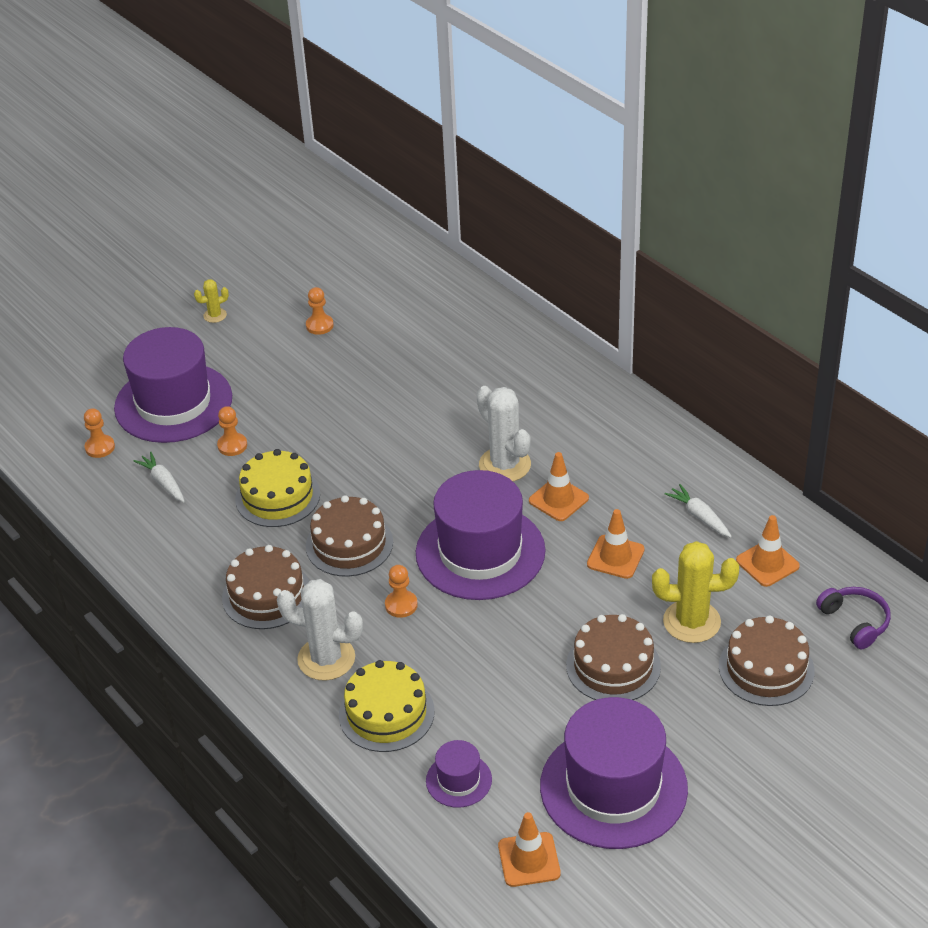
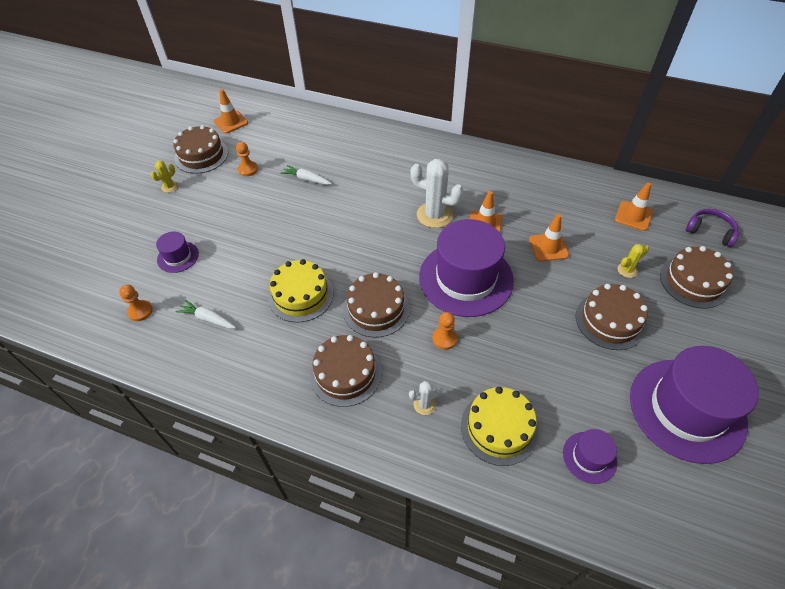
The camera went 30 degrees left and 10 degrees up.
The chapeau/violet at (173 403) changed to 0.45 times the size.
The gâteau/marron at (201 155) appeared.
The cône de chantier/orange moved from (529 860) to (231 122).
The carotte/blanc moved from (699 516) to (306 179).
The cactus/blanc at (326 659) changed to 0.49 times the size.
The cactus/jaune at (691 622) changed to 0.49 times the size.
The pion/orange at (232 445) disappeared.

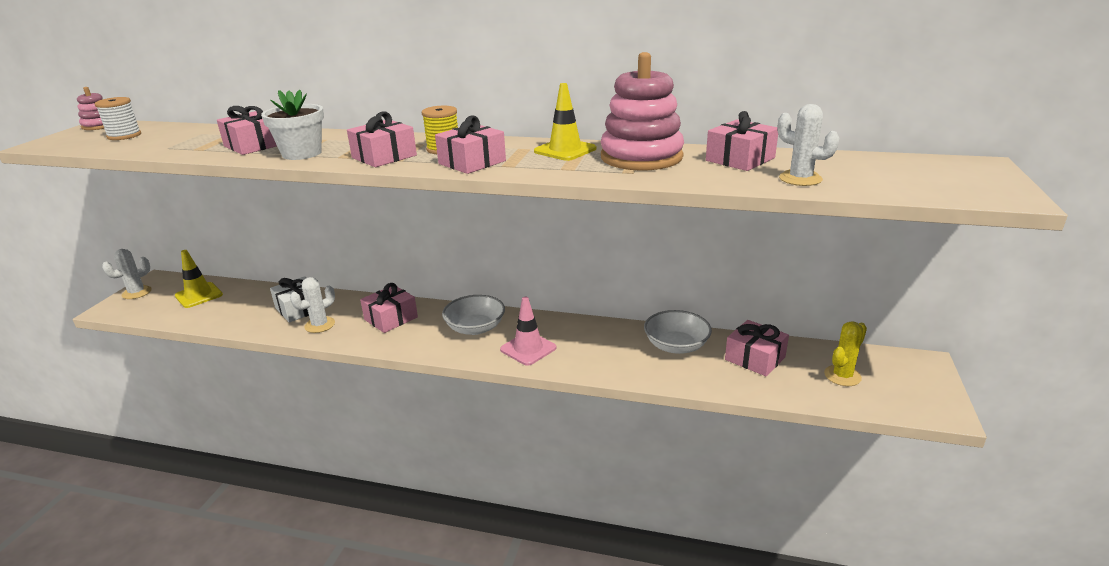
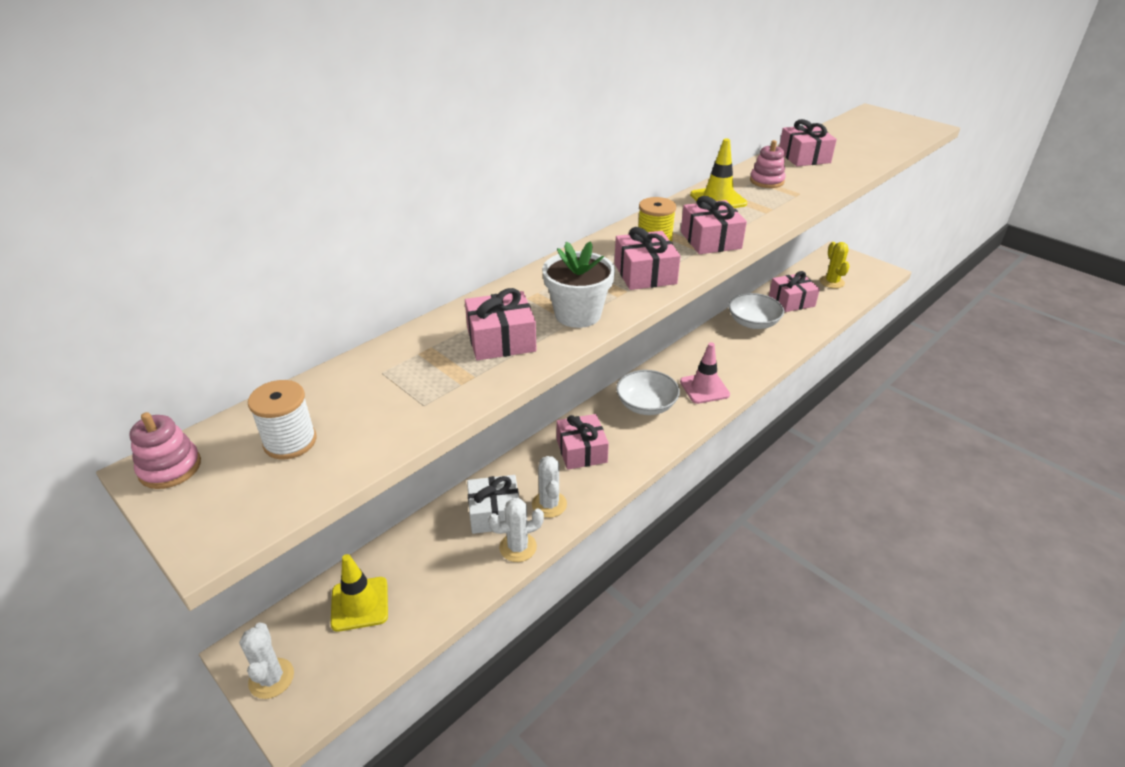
The camera went 60 degrees left and 10 degrees up.
The cactus/blanc moved from (800 179) to (518 547).
The jouet à empiler/rose at (641 157) changed to 0.49 times the size.

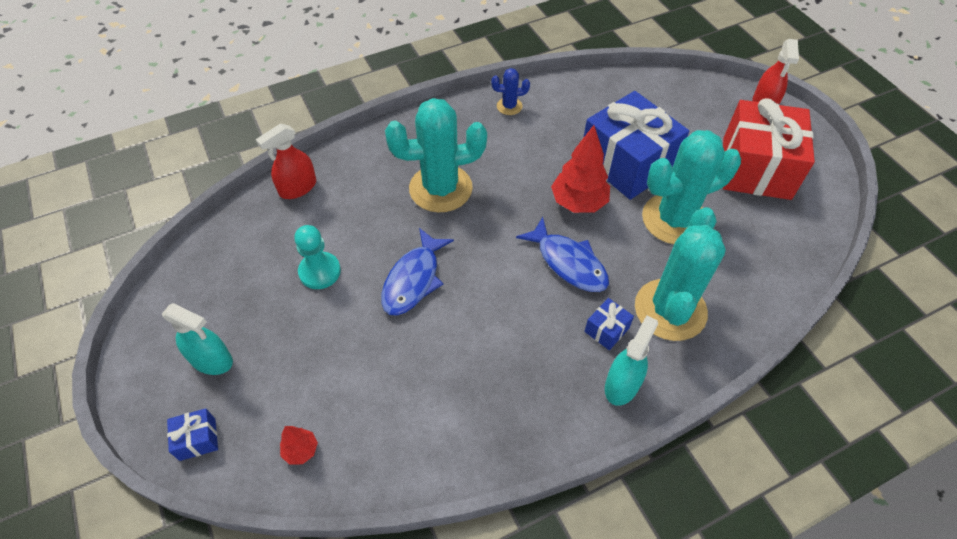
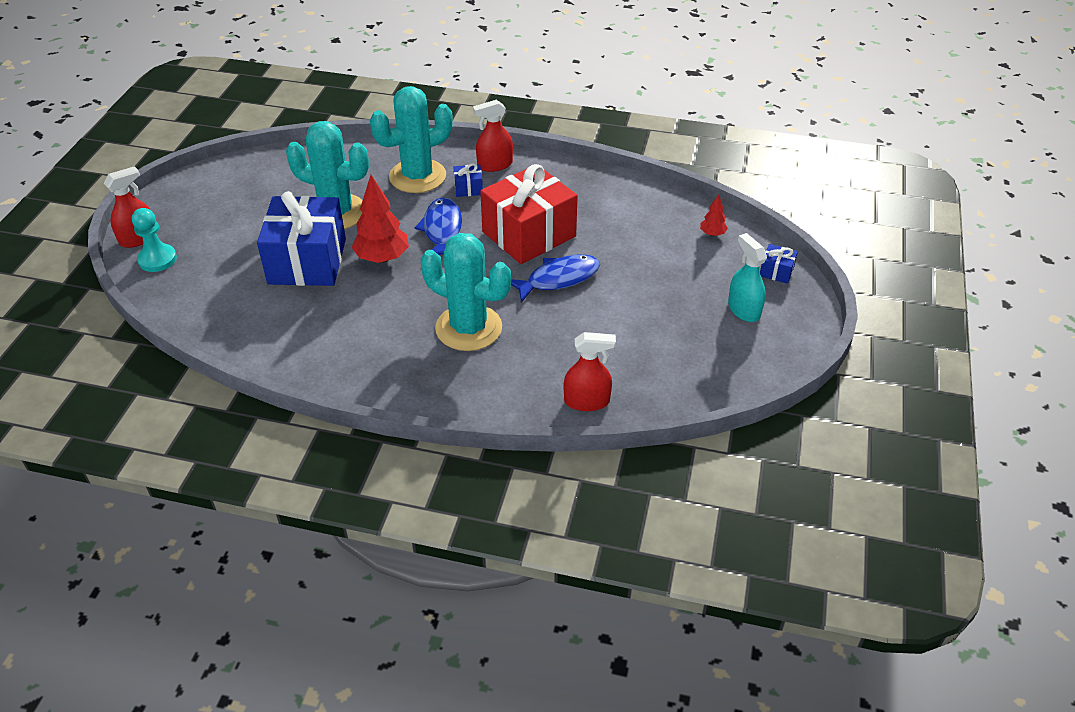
The camera went 140 degrees left and 10 degrees down.
The pion/turquoise moved from (320 271) to (157 259).
The vaporisateur/turquoise at (622 385) became the vaporisateur/rouge at (494 165).
The cadeau/rouge moved from (756 168) to (529 234).
The cactus/bleu at (509 106) disappeared.

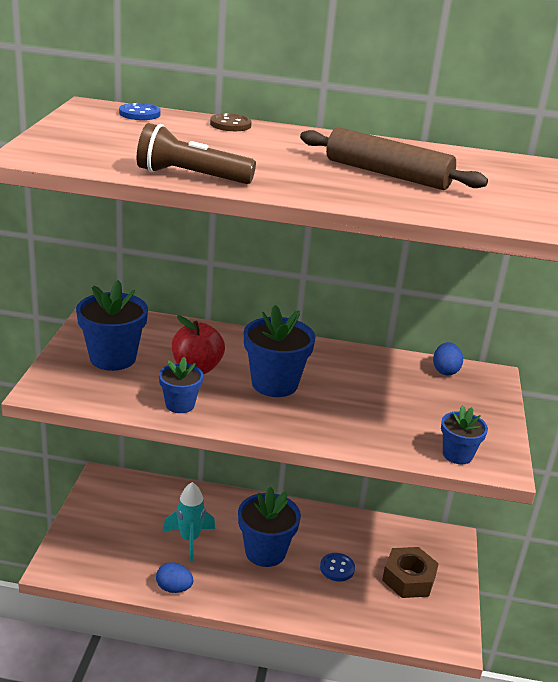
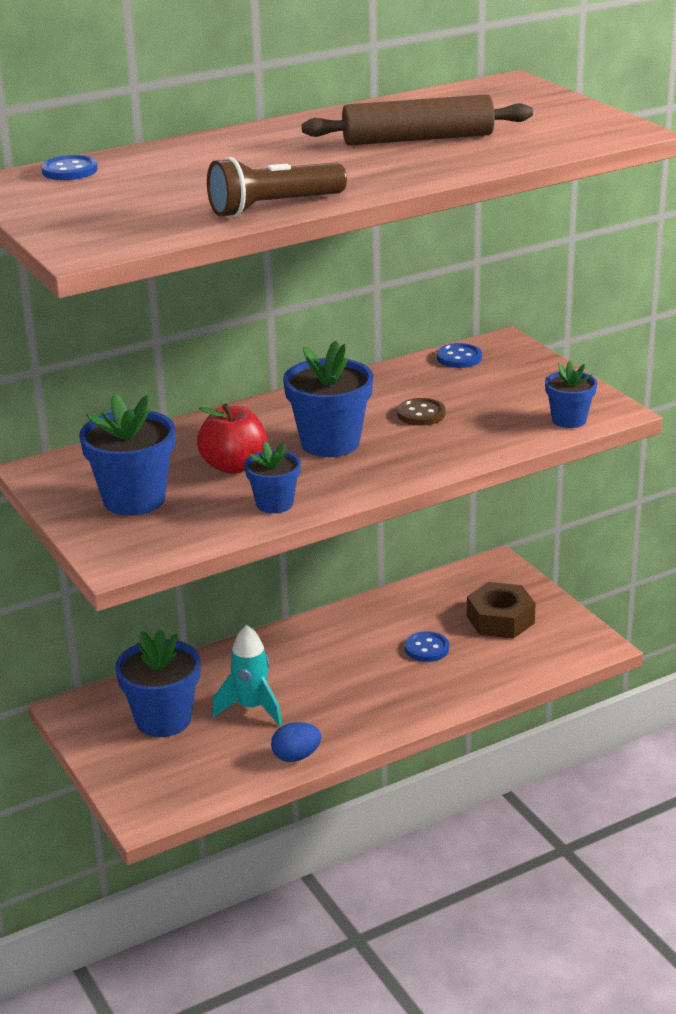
The camera went 35 degrees left and 0 degrees up.
The pot de fleurs/bleu moved from (265 552) to (163 719).
The bouton/marron moved from (230 124) to (421 414).
The œuf/bleu at (445 370) was replaced by the bouton/bleu at (459 358).

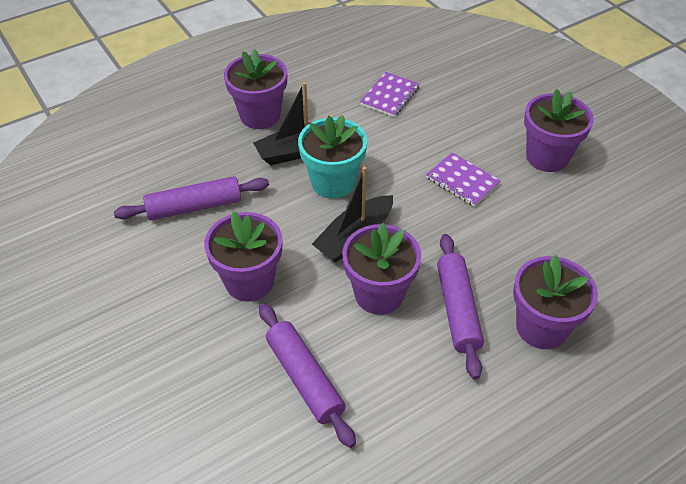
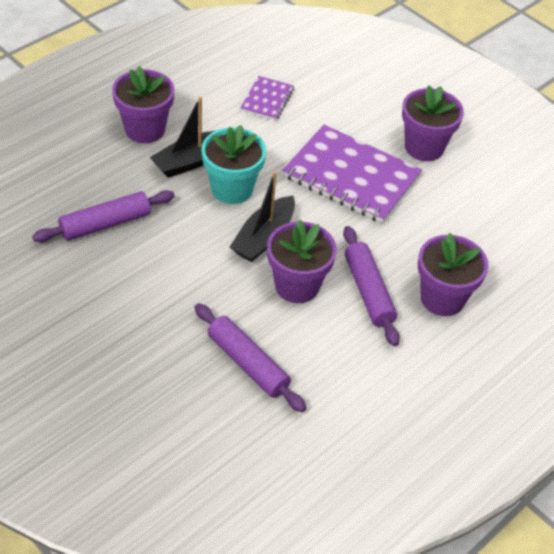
The camera went 15 degrees left and 0 degrees up.
The carnet/violet at (462 181) changed to 2.02 times the size.
The pot de fleurs/violet at (249 281) disappeared.

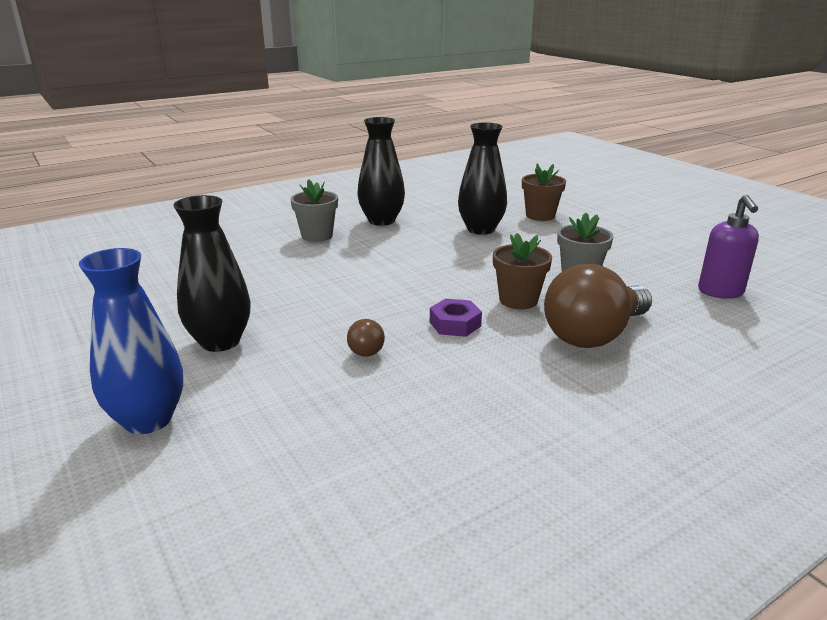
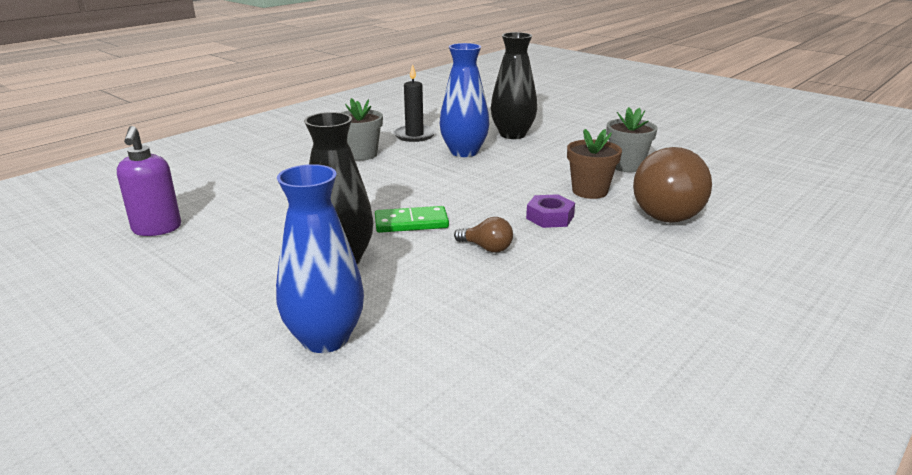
The camera went 15 degrees left and 0 degrees up.
The distributeur de savon/violet moved from (720 292) to (157 229).
The domino/vert at (411 223) appeared.
The vase/noir at (381 221) was replaced by the bougie/noir at (414 135).
The vase/bleu at (464 152) appeared.
The ampoule/marron at (366 349) turned 45 degrees counterclockwise.
The pot de fleurs/marron at (540 216) disappeared.

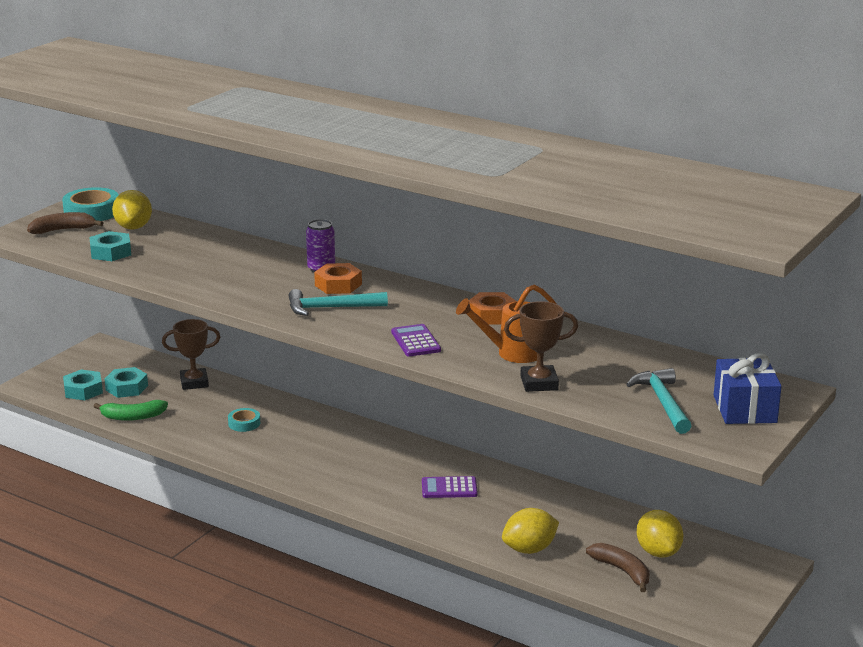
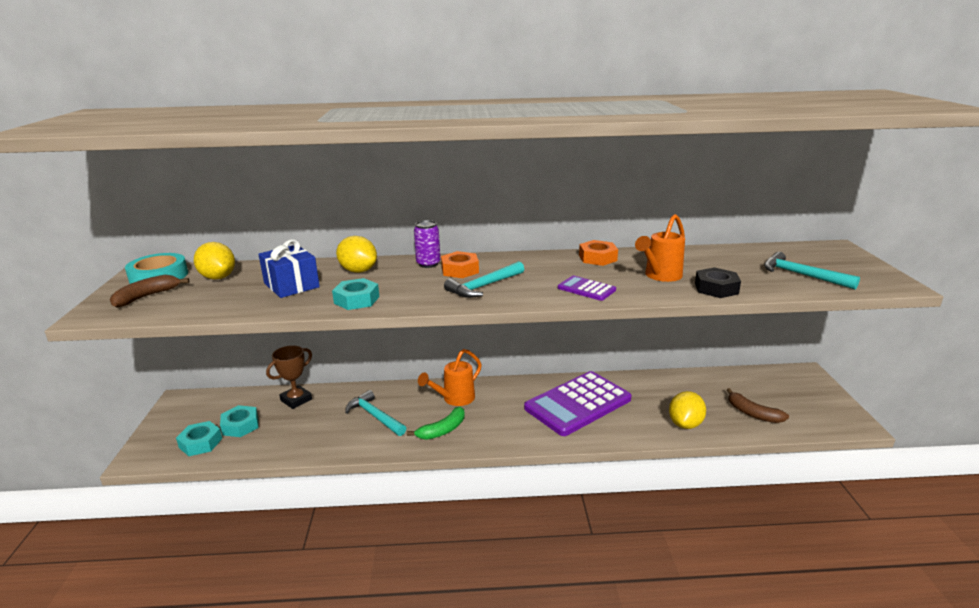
The camera went 35 degrees left and 0 degrees up.
The cadeau/bleu moved from (744 409) to (291 285).
The écrou/turquoise moved from (111 252) to (357 300).
The citron/jaune moved from (658 552) to (358 271).
The ruban adhésif/turquoise at (244 423) was replaced by the marteau/turquoise at (375 416).
The banane/vert moved from (132 417) to (442 430).
The arrosoir/orange at (454 399) appeared.
The calculatrice/violet at (449 488) changed to 2.25 times the size.
The trophée/marron at (539 383) was replaced by the écrou/noir at (716 288).
The banane/marron at (622 571) turned 150 degrees counterclockwise.

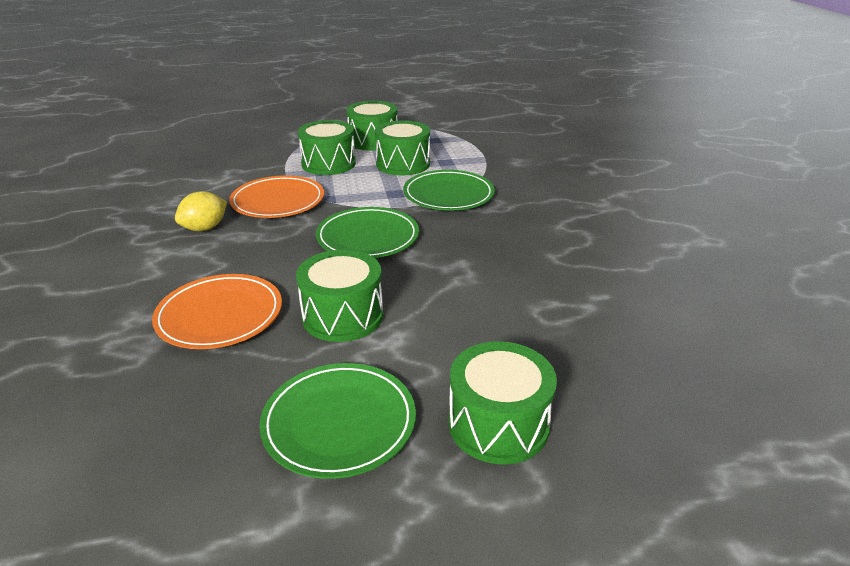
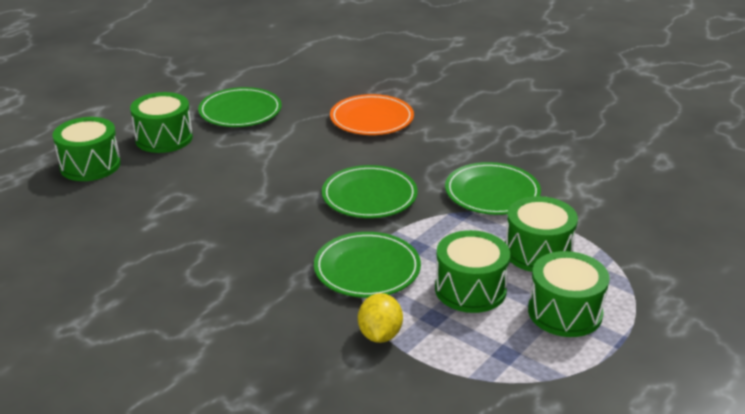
The camera went 140 degrees right and 0 degrees up.
The tambour/vert moved from (343 316) to (90 165).
The citron/jaune moved from (205 228) to (380 335).
The assiette/orange at (278 201) became the assiette/vert at (492 193).

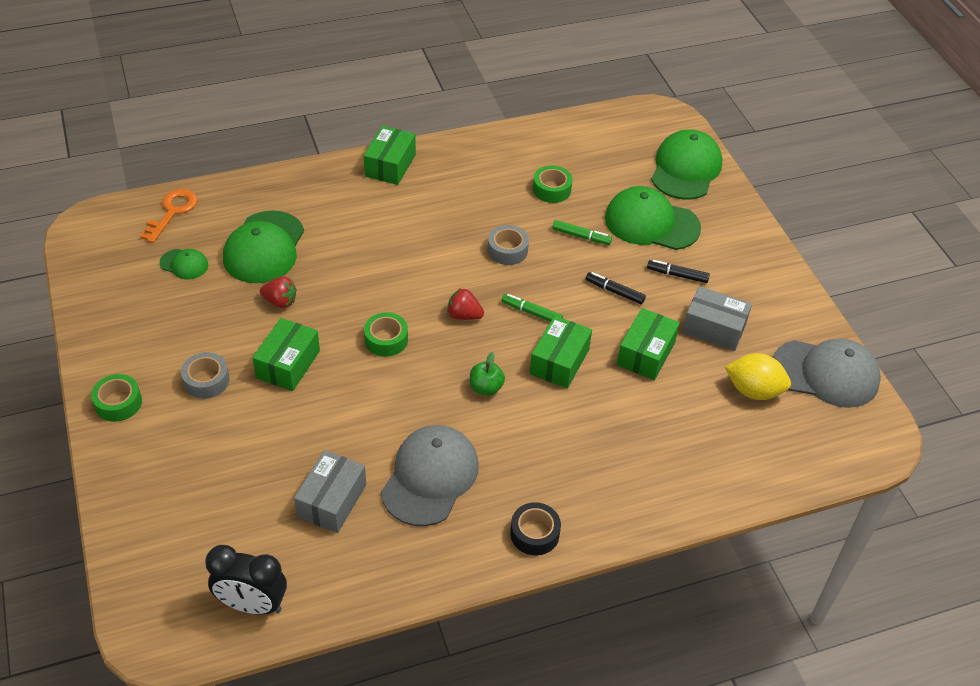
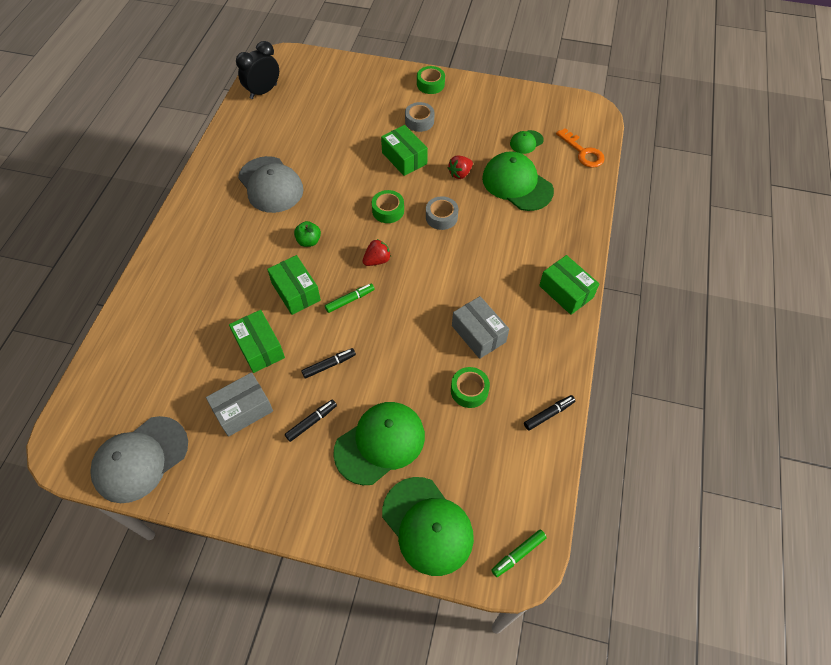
The camera went 125 degrees right and 10 degrees up.
The ruban adhésif/gris moved from (507 250) to (441 217).
The boîte/gris moved from (332 500) to (478 334).
The feutre/vert moved from (581 236) to (518 554).
The feutre/noir at (548 414) appeared.
The ruban adhésif/noir at (534 533) disappeared.
The citron/jaune at (753 390) disappeared.

